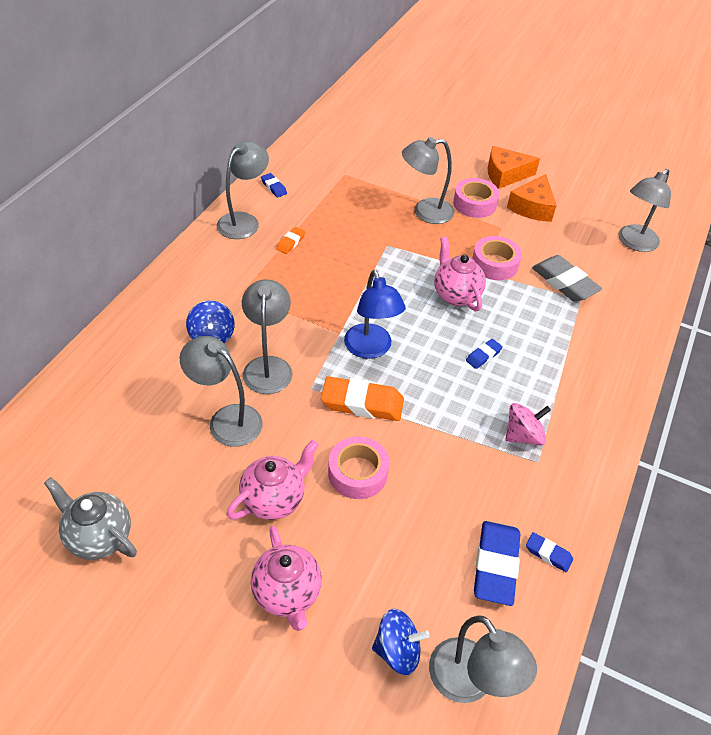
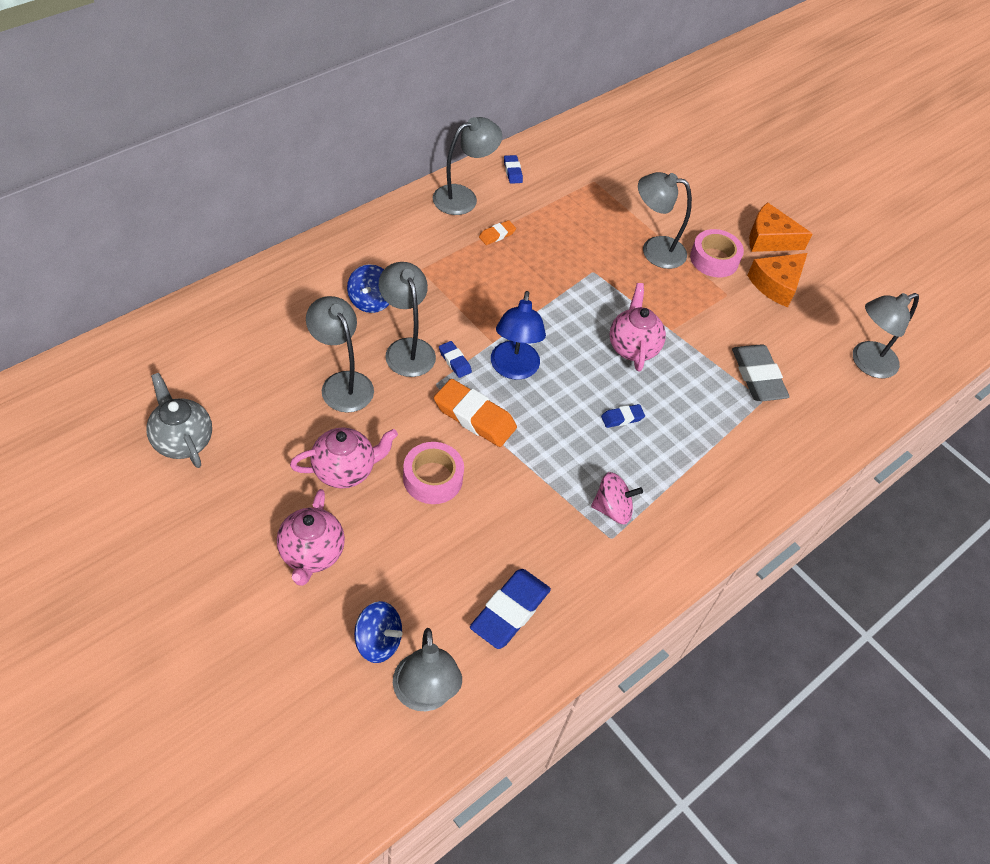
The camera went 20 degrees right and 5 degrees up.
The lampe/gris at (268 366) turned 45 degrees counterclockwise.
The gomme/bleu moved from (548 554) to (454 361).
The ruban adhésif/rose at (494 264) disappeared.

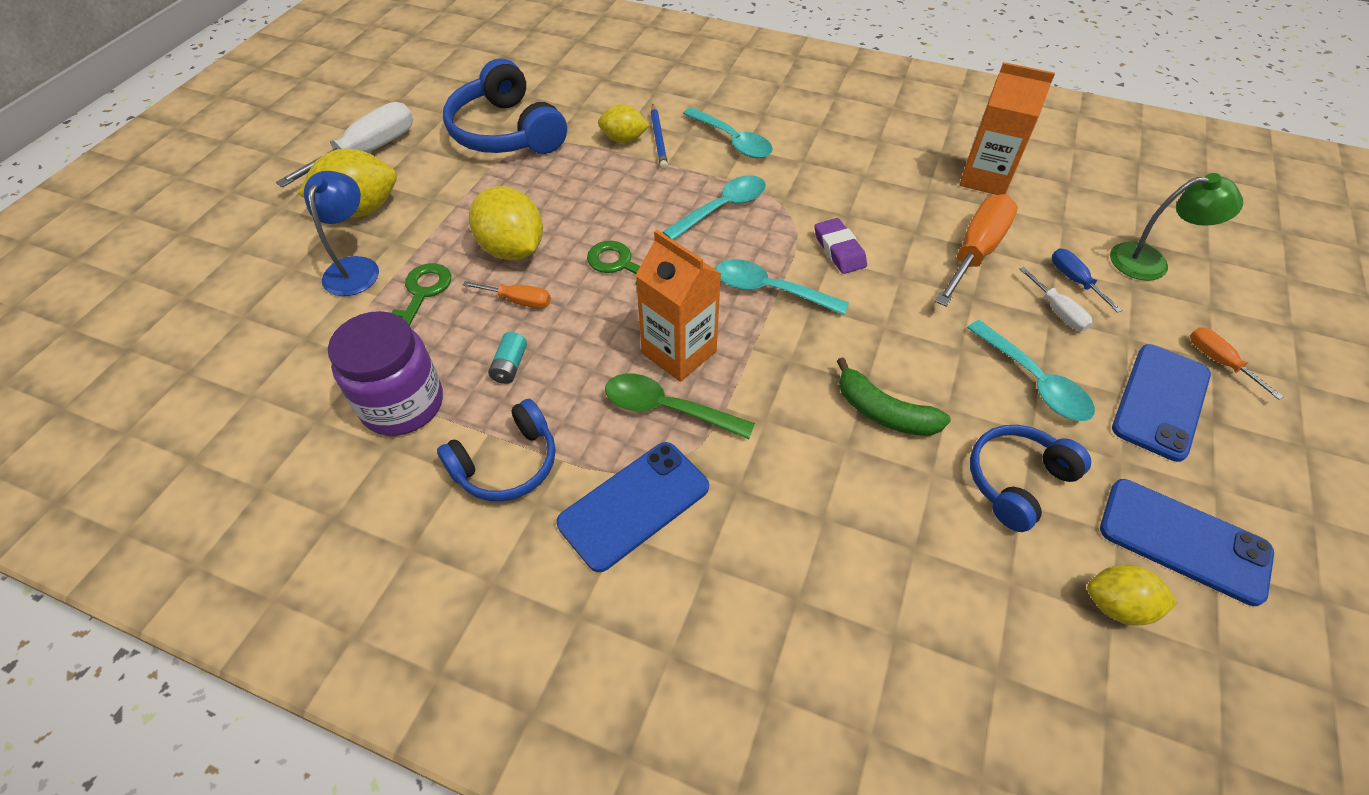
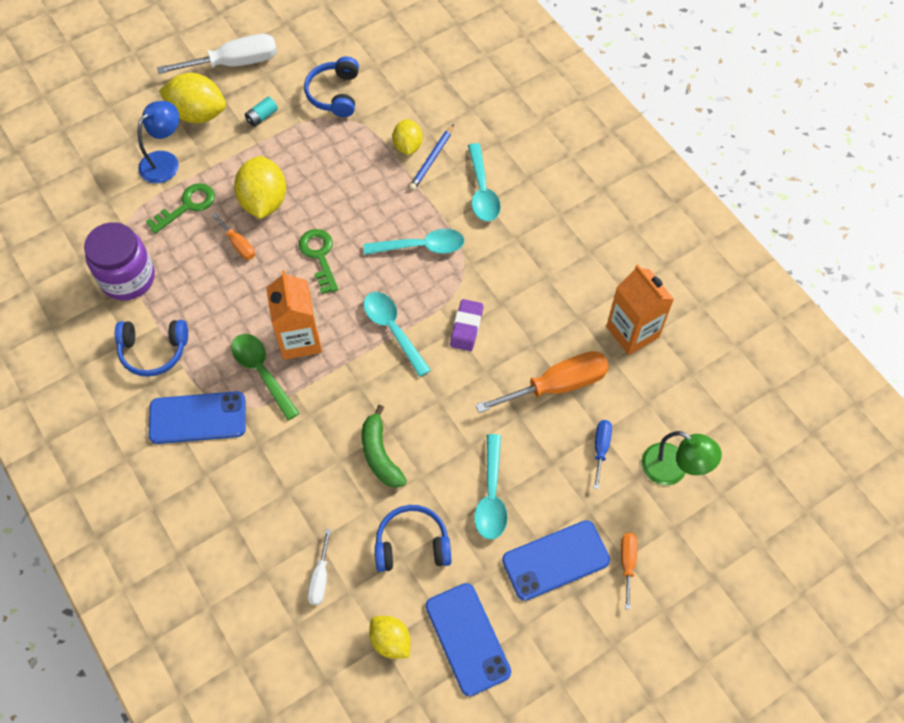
The camera went 35 degrees right and 10 degrees up.
The pile/turquoise moved from (510 366) to (262 117).
The casque audio/bleu at (506 132) changed to 0.63 times the size.
The tournevis/blanc moved from (1057 311) to (320 578).
The citron/jaune at (624 139) turned 45 degrees clockwise.

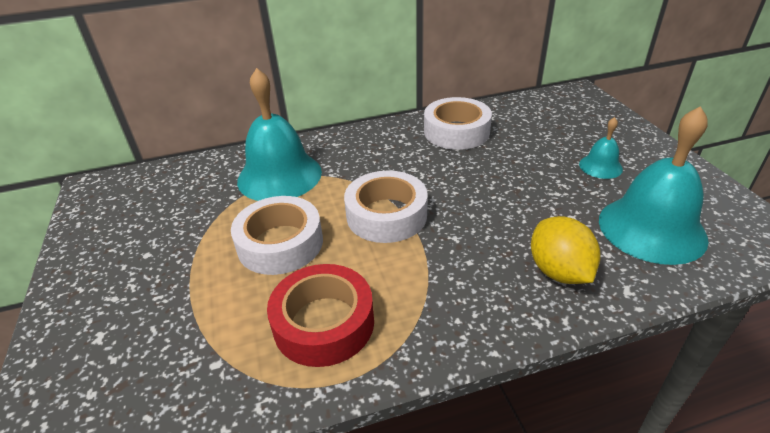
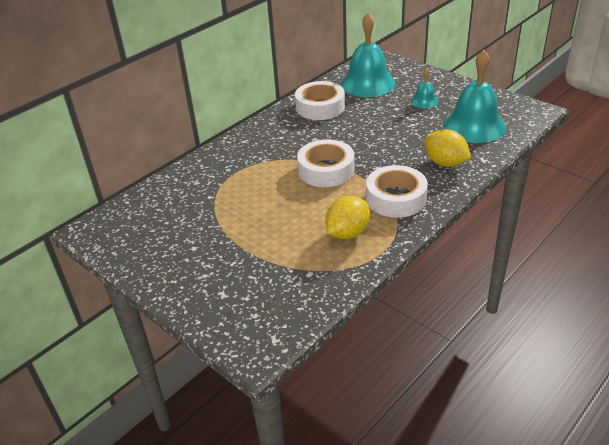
The camera went 30 degrees left and 0 degrees up.
The ruban adhésif/rouge at (324 323) was replaced by the citron/jaune at (347 233).
The cloche/turquoise moved from (279 176) to (367 83).
The ruban adhésif/blanc moved from (280 243) to (396 198).

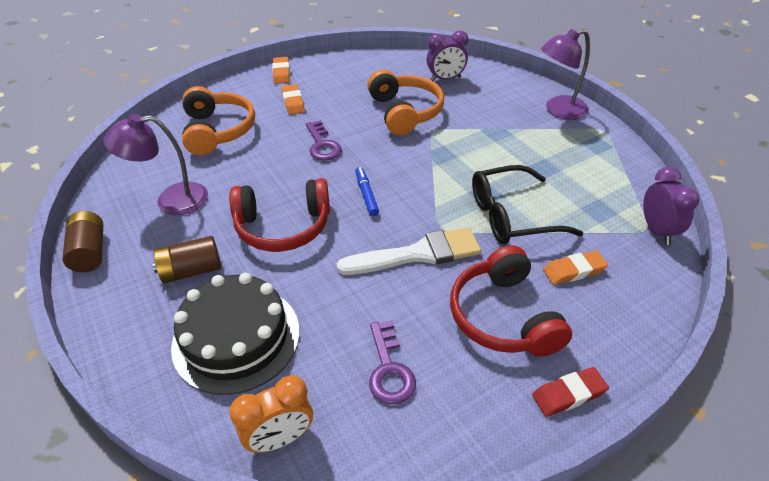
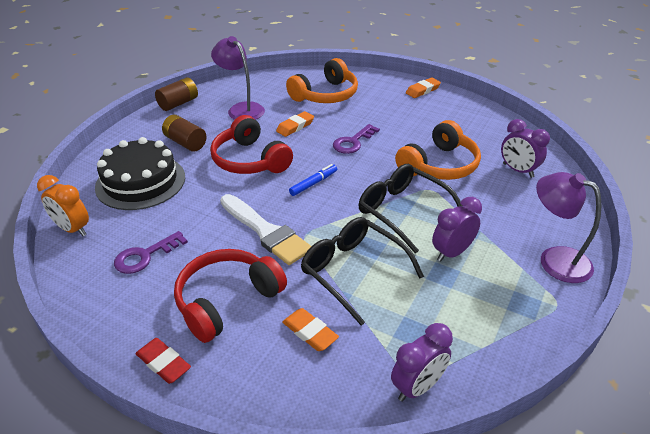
The camera went 60 degrees right and 5 degrees down.
The gomme/orange moved from (293 102) to (295 126).
The lunettes/noir at (402 211) appeared.
The réveil/violet at (452 253) appeared.

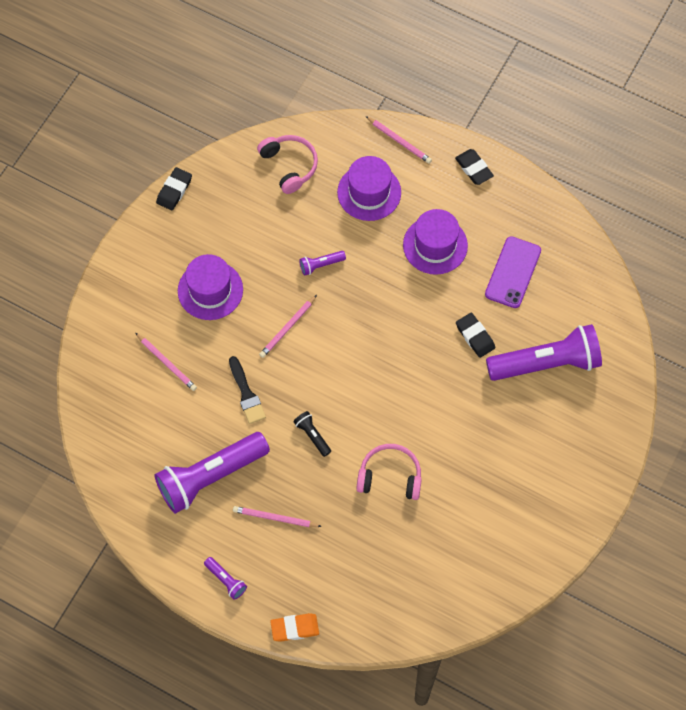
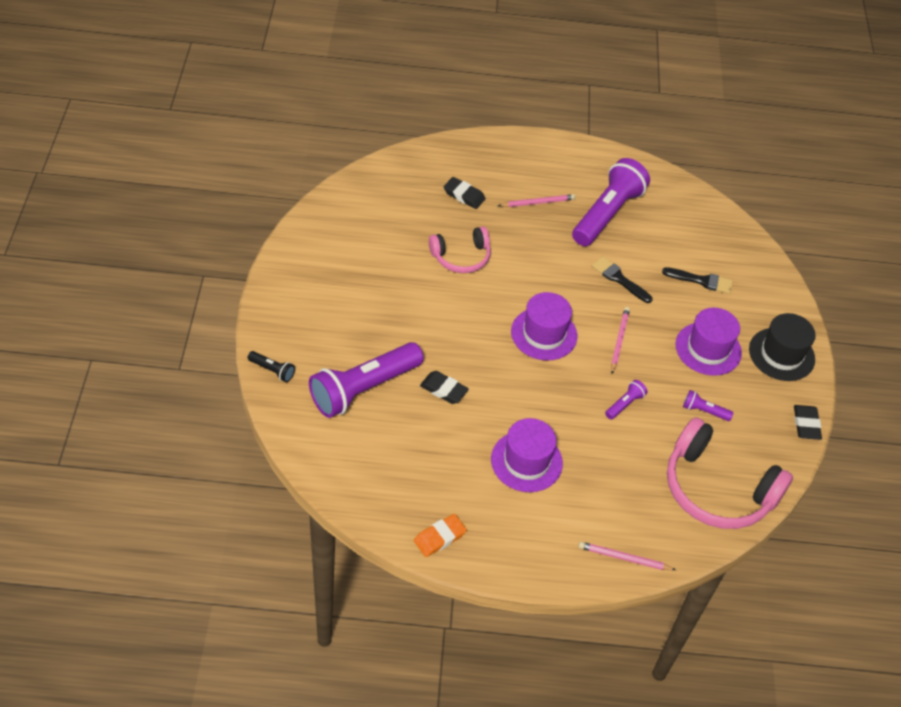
The camera went 150 degrees right and 15 degrees down.
The lampe de poche/noir moved from (312 435) to (272 370).
The gomme/orange moved from (295 628) to (439 537).
The gomme/noir moved from (474 168) to (464 195).
The chapeau/violet moved from (369 192) to (544 334).
The crayon/rose at (167 363) was replaced by the pinceau/noir at (701 281).
The casque audio/rose at (289 166) changed to 1.72 times the size.
The lampe de poche/violet moved from (226 580) to (704 411).
The chapeau/noir at (781 354) appeared.
The téléphone/violet at (513 272) disappeared.

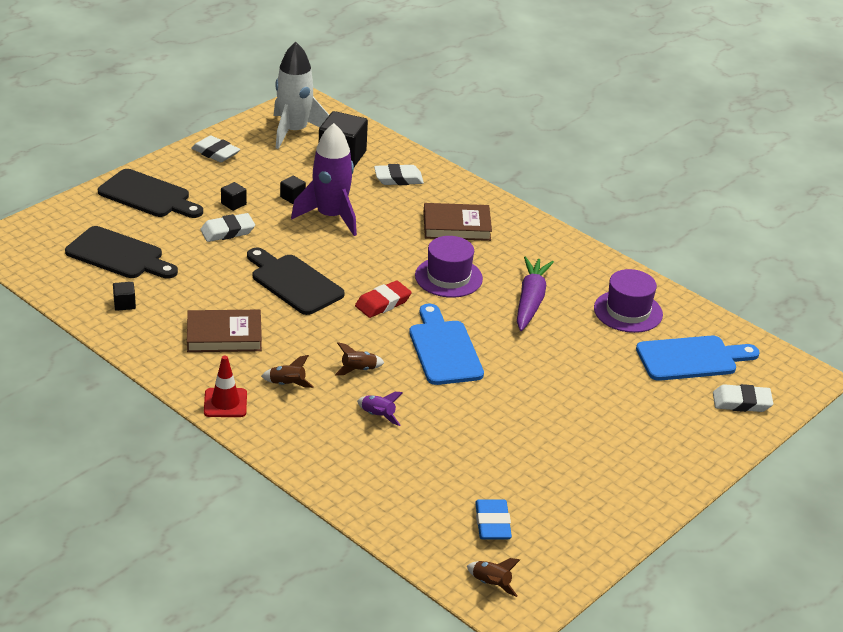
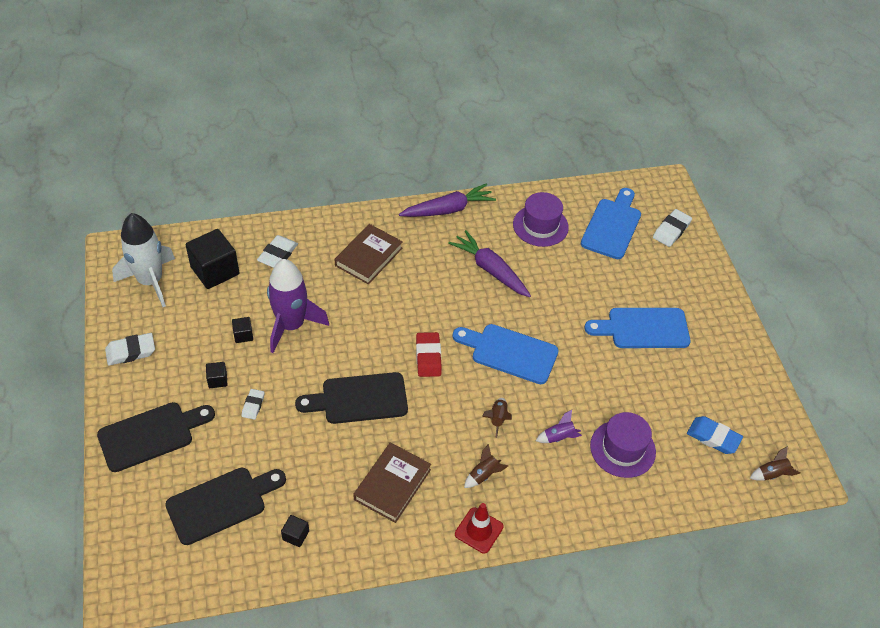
The camera went 55 degrees left and 15 degrees up.
The gomme/blanc at (227 231) changed to 0.62 times the size.
The carotte/violet at (448 209) appeared.
The planche à découper/bleu at (643 328) appeared.
The chapeau/violet moved from (448 277) to (622 449).

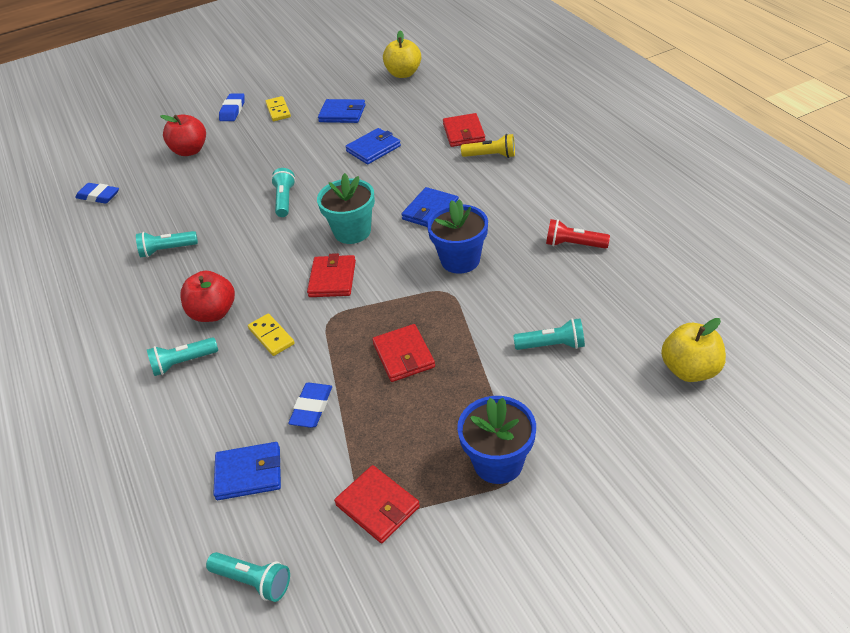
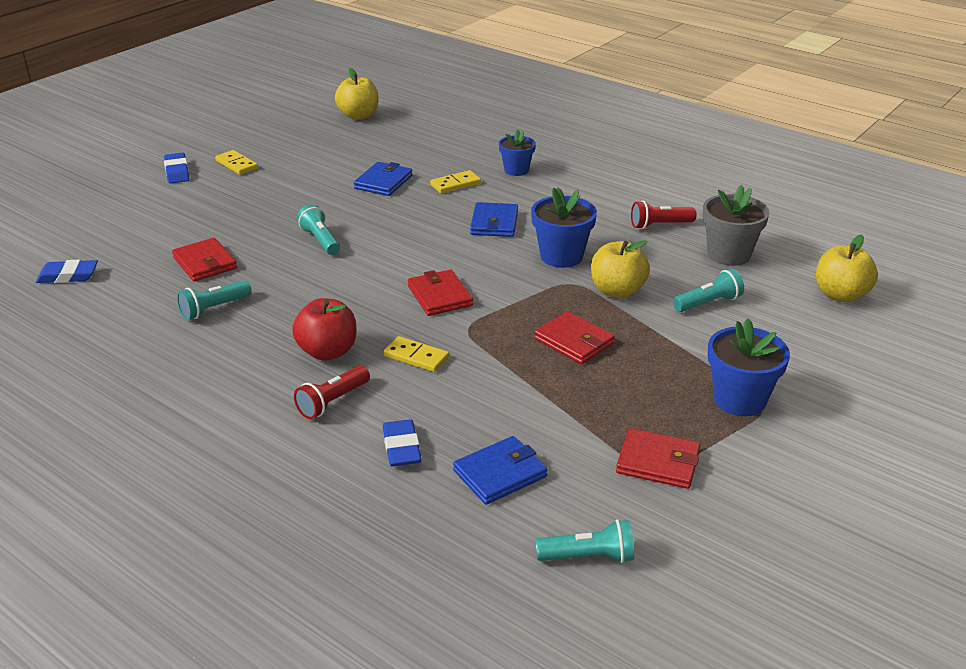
The camera went 30 degrees left and 10 degrees down.
The portefeuille/rouge moved from (463 133) to (205 263).
The lampe de poche/turquoise at (183 363) became the lampe de poche/rouge at (332 402).
The gomme/bleu moved from (312 408) to (402 447).
The domino/jaune at (455 184) appeared.
The lampe de poche/jaune at (491 156) was replaced by the pot de fleurs/bleu at (516 170).
The pomme/jaune at (617 291) appeared.
The pot de fleurs/gris at (728 254) appeared.
The pomme/rouge at (190 151) disappeared.
The pot de fleurs/turquoise at (352 231) disappeared.
The portefeuille/bleu at (342 114) disappeared.

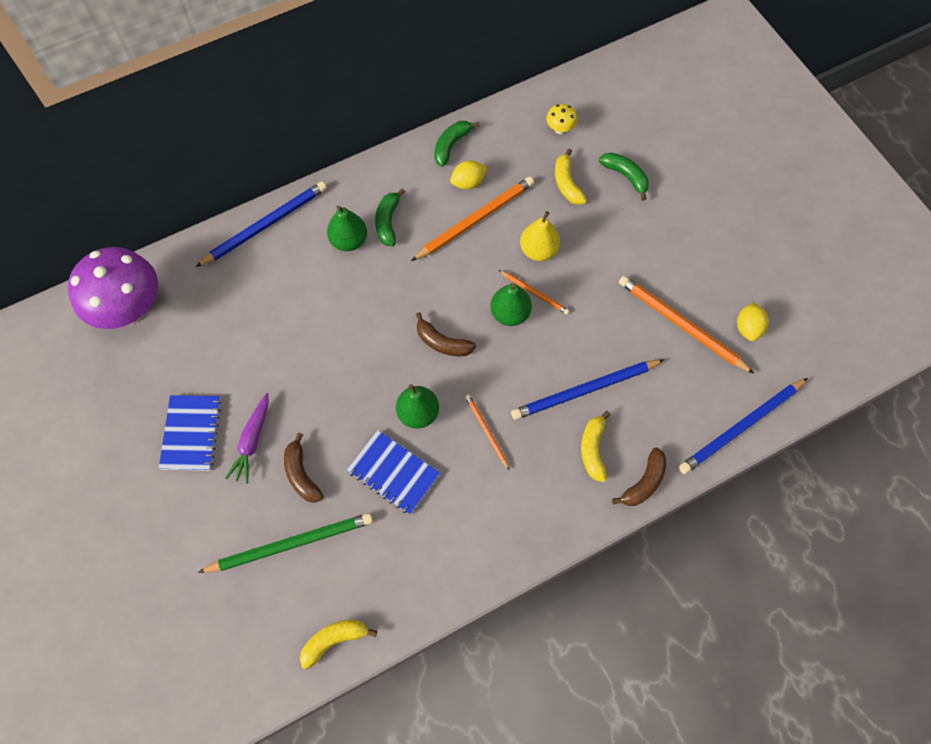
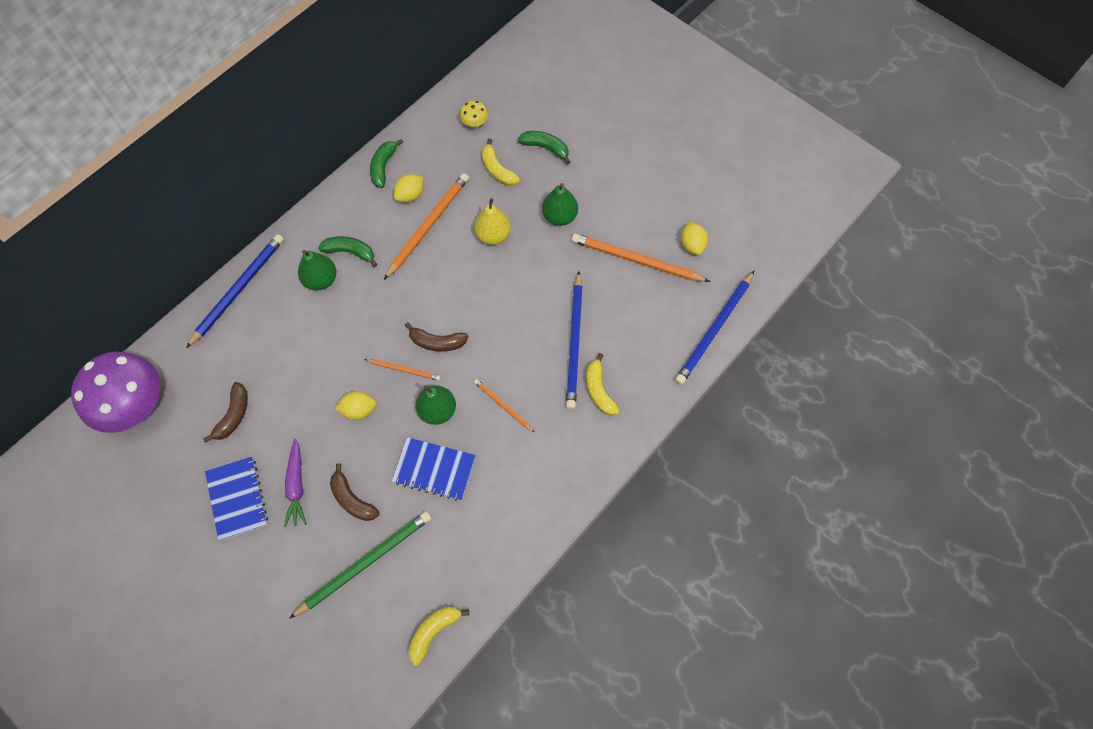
The camera went 20 degrees left and 0 degrees up.
The banane/marron moved from (644 482) to (233 415).
The banane/vert at (388 222) turned 120 degrees clockwise.
The citron/jaune at (359 410) appeared.
The crayon/orange moved from (534 293) to (404 370).
The poire/vert moved from (510 314) to (559 216).
The crayon/bleu at (584 390) turned 45 degrees counterclockwise.

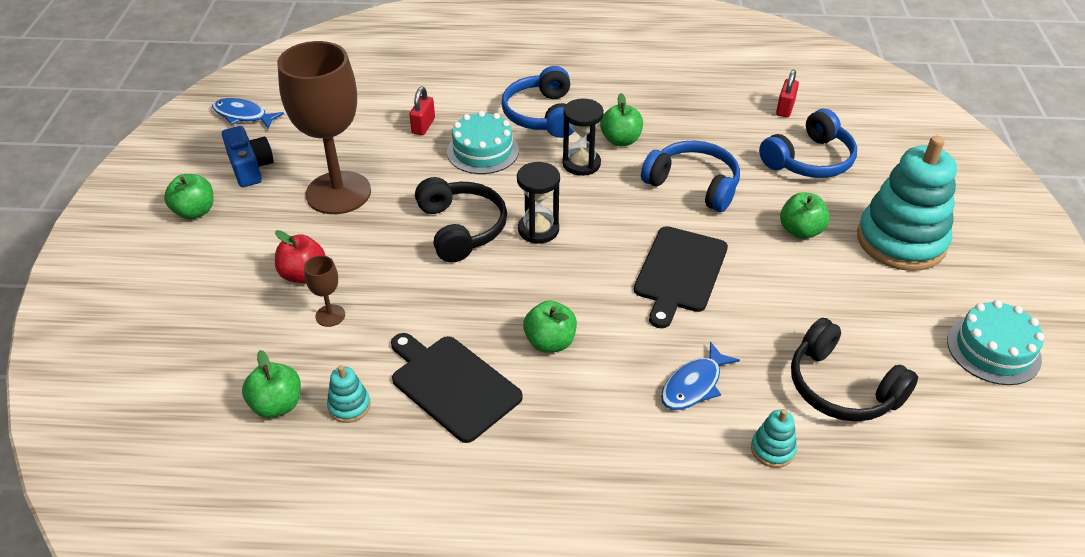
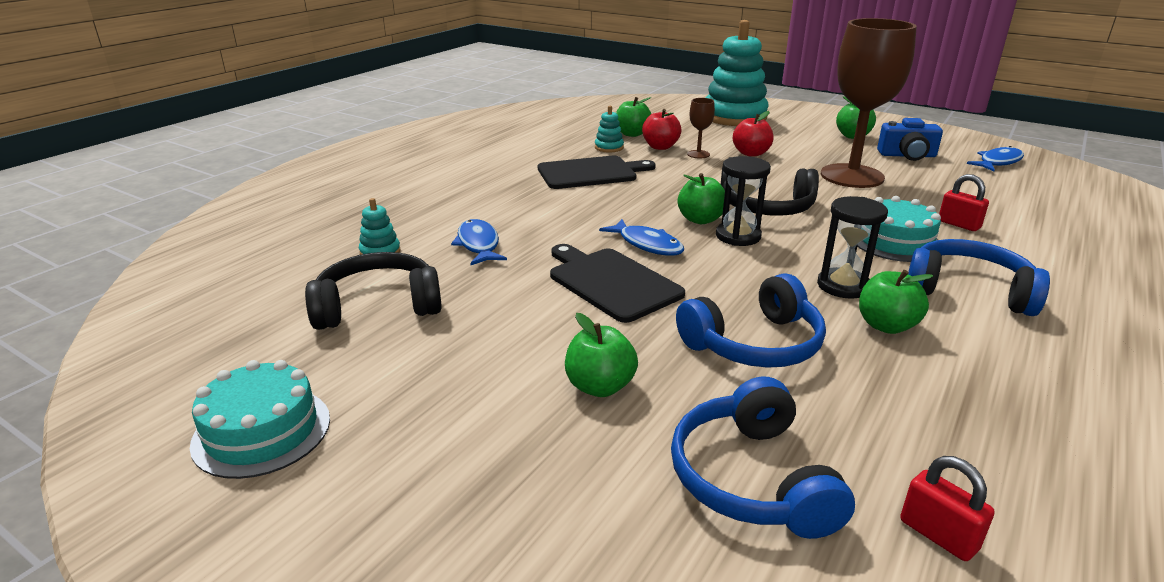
The camera went 120 degrees right and 15 degrees down.
The poisson/bleu at (647 244) appeared.
The pomme/rouge at (660 147) appeared.
The pomme/vert moved from (550 342) to (700 219).
The jouet à empiler/turquoise moved from (901 241) to (734 117).

